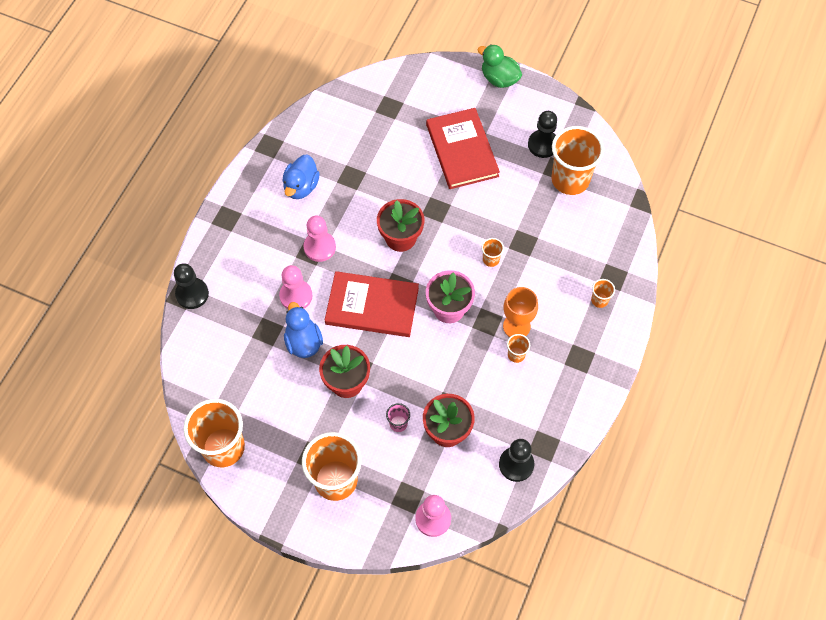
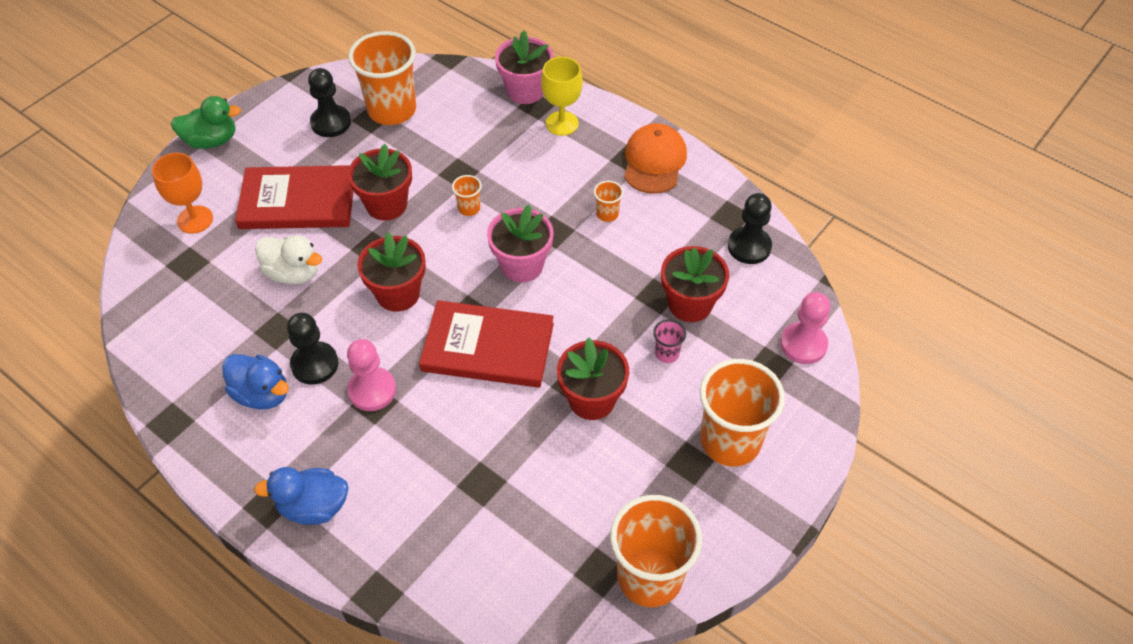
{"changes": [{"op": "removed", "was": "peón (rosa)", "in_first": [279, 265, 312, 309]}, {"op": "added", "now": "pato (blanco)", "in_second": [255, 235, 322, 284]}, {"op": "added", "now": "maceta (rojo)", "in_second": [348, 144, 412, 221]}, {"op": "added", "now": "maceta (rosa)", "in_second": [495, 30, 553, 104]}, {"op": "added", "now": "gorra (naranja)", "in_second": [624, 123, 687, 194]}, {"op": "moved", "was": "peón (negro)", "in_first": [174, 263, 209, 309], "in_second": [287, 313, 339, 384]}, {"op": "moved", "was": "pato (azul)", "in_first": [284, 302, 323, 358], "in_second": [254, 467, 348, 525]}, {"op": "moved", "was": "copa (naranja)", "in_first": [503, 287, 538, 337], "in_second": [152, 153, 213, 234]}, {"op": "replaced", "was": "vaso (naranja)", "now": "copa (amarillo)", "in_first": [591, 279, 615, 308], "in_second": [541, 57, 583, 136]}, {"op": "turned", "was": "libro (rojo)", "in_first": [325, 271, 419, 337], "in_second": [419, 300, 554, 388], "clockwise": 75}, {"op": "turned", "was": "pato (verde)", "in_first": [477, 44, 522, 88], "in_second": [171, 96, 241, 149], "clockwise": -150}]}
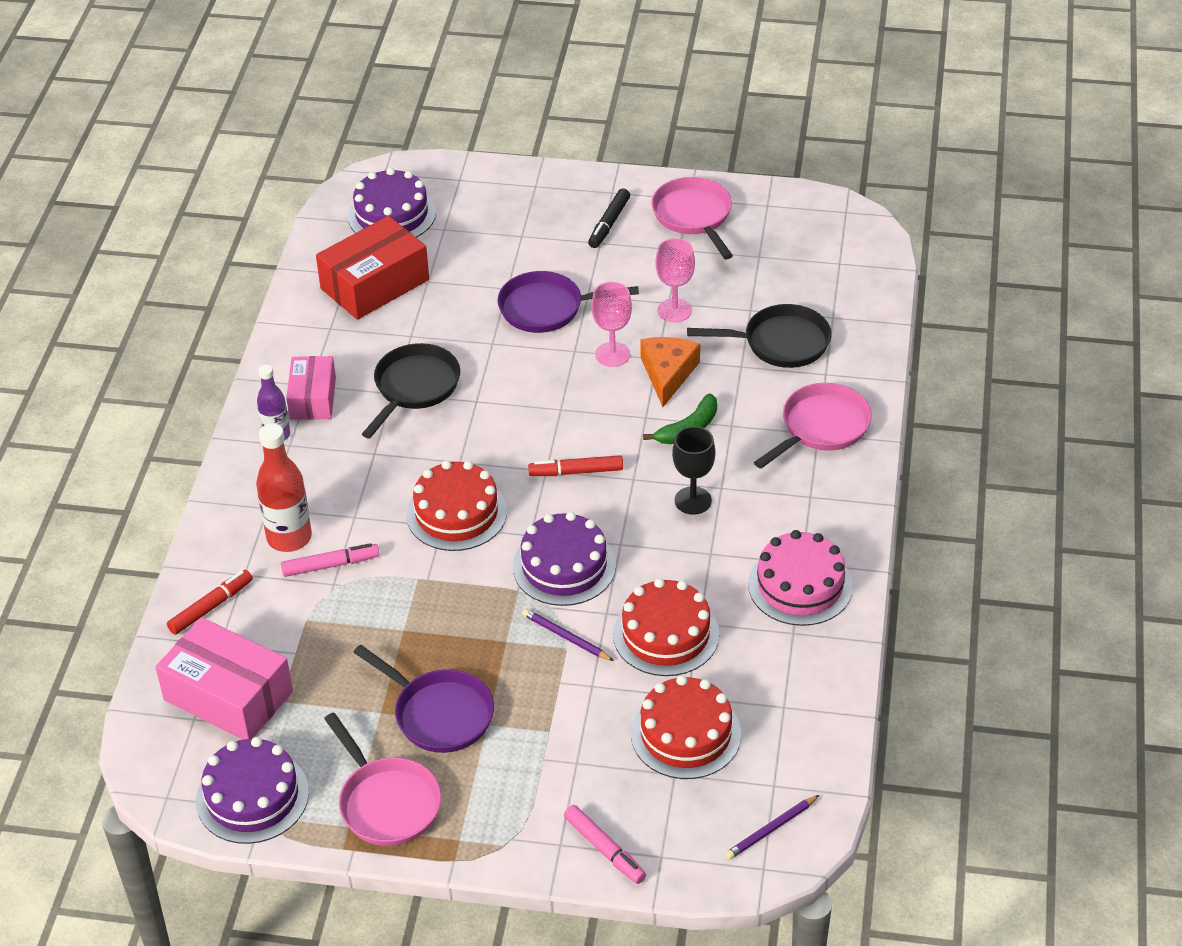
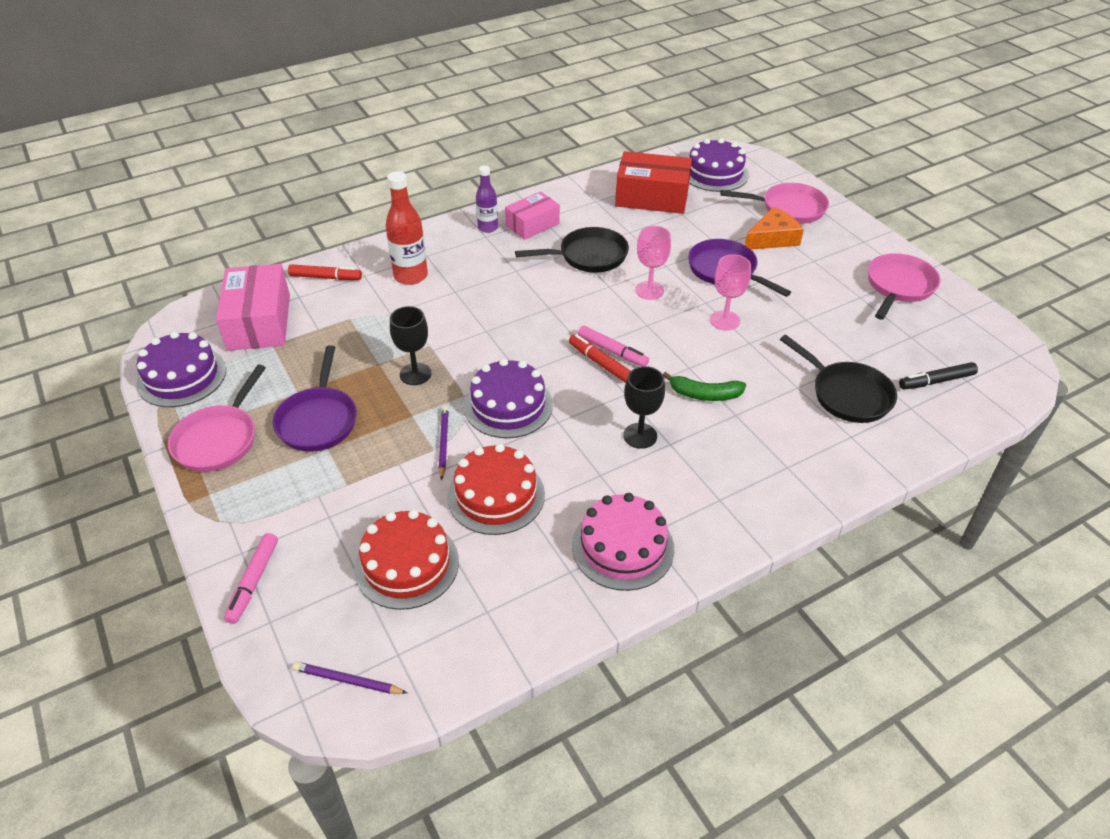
{"changes": [{"op": "removed", "was": "tarta (rojo)", "in_first": [406, 460, 507, 551]}, {"op": "added", "now": "copa (negro)", "in_second": [390, 306, 432, 385]}, {"op": "moved", "was": "rotulador (rosa)", "in_first": [281, 543, 379, 577], "in_second": [578, 326, 649, 366]}, {"op": "moved", "was": "rotulador (negro)", "in_first": [588, 188, 630, 248], "in_second": [899, 362, 978, 390]}, {"op": "moved", "was": "queso (naranja)", "in_first": [640, 337, 700, 407], "in_second": [745, 207, 804, 250]}, {"op": "moved", "was": "copa (rosa)", "in_first": [655, 238, 695, 322], "in_second": [635, 226, 671, 300]}, {"op": "moved", "was": "sartén (rosa)", "in_first": [754, 383, 872, 469], "in_second": [721, 183, 829, 224]}]}
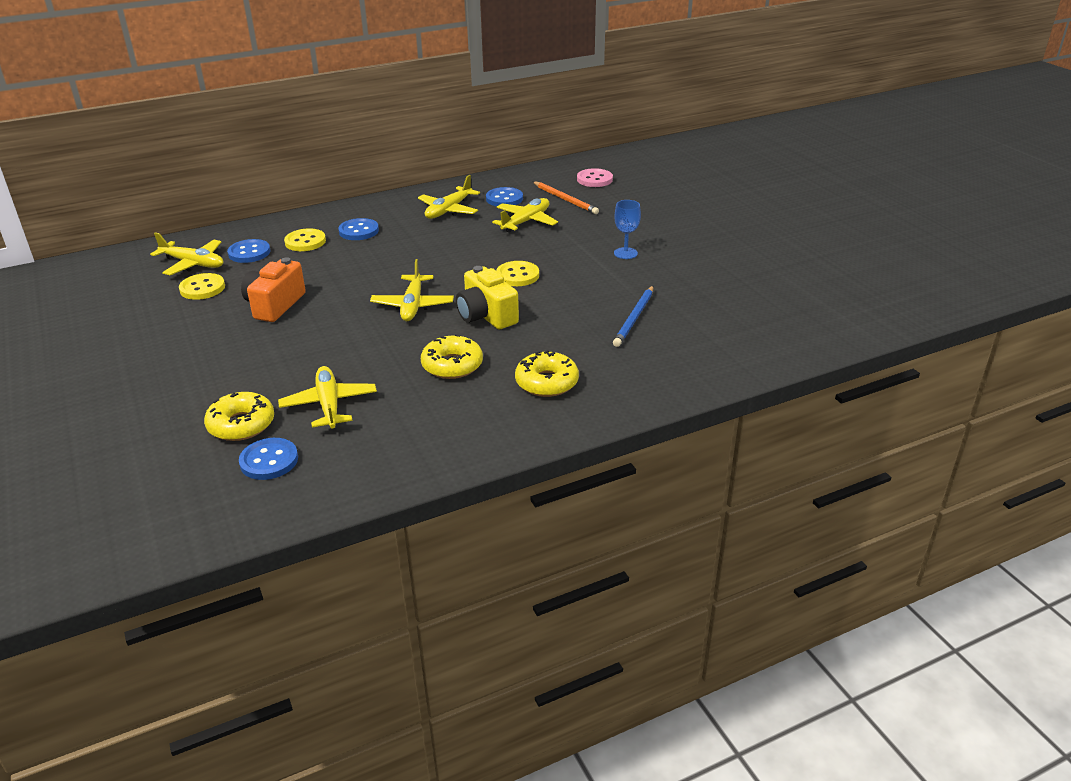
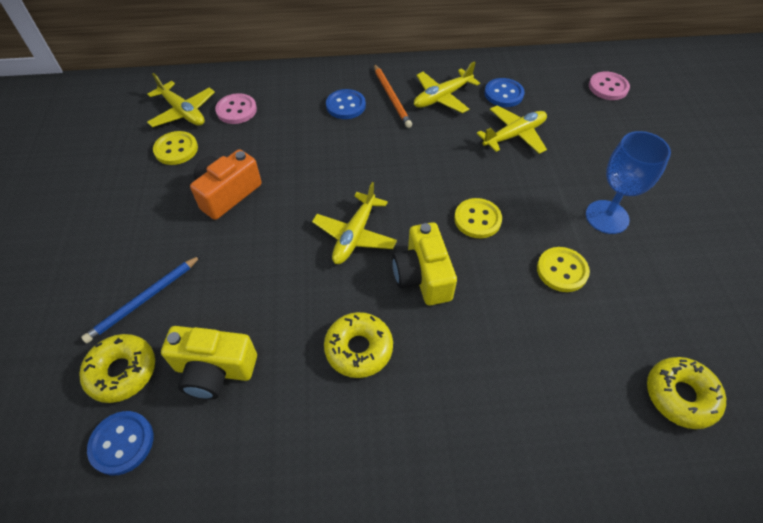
{"changes": [{"op": "moved", "was": "botón (amarillo)", "in_first": [284, 228, 326, 251], "in_second": [537, 247, 590, 292]}, {"op": "moved", "was": "rosquilla (amarillo)", "in_first": [515, 350, 579, 397], "in_second": [647, 357, 726, 429]}, {"op": "moved", "was": "lápiz (naranja)", "in_first": [533, 181, 599, 214], "in_second": [374, 64, 412, 128]}, {"op": "moved", "was": "lápiz (azul)", "in_first": [613, 286, 653, 347], "in_second": [81, 255, 201, 343]}, {"op": "replaced", "was": "avión (amarillo)", "now": "cámara (amarillo)", "in_first": [278, 366, 377, 428], "in_second": [161, 326, 257, 400]}, {"op": "recoloured", "was": "botón (azul)", "now": "botón (rosa)", "in_first": [227, 239, 271, 263], "in_second": [215, 93, 257, 124]}, {"op": "resized", "was": "copa (azul)", "in_first": [614, 200, 641, 259], "in_second": [586, 131, 671, 234], "ratio": 1.59}]}
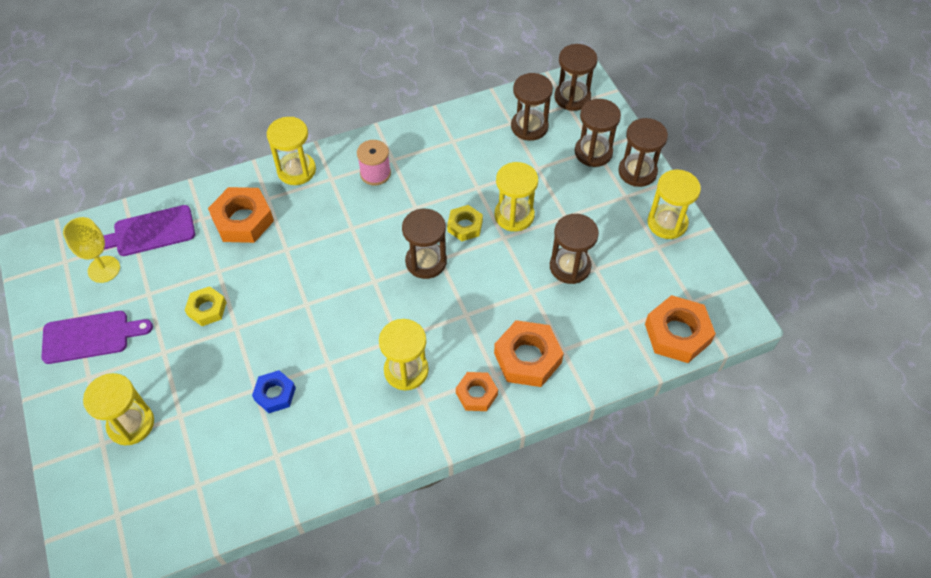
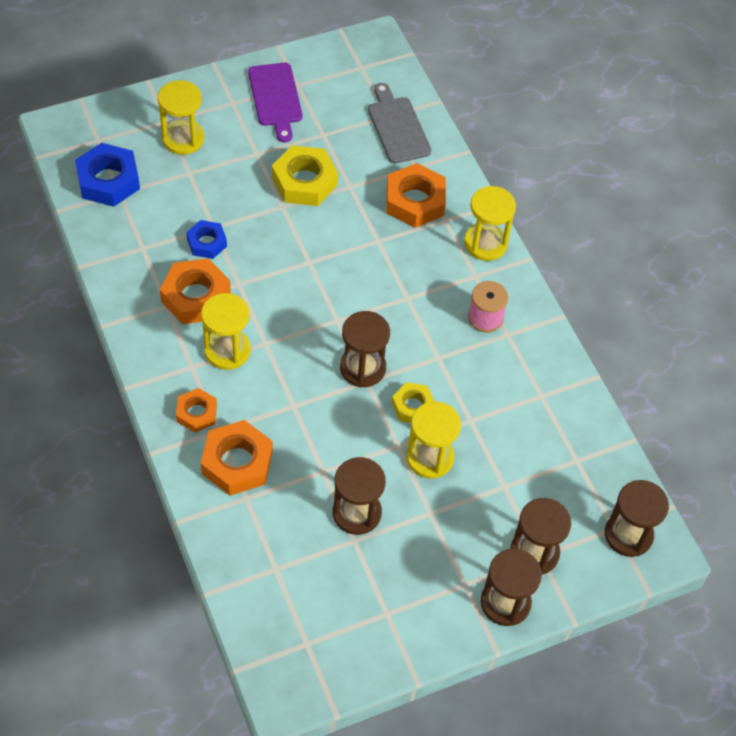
{"changes": [{"op": "removed", "was": "copa (amarillo)", "in_first": [63, 217, 120, 283]}, {"op": "removed", "was": "reloj de arena (marrón)", "in_first": [511, 73, 553, 141]}, {"op": "removed", "was": "reloj de arena (amarillo)", "in_first": [647, 170, 701, 239]}, {"op": "added", "now": "tuerca (azul)", "in_second": [75, 143, 140, 207]}, {"op": "moved", "was": "tuerca (naranja)", "in_first": [645, 295, 716, 363], "in_second": [160, 258, 231, 324]}, {"op": "recoloured", "was": "tabla de cortar (morado)", "now": "tabla de cortar (gris)", "in_first": [103, 205, 195, 256], "in_second": [368, 83, 431, 164]}, {"op": "resized", "was": "tuerca (amarillo)", "in_first": [185, 286, 227, 326], "in_second": [272, 145, 338, 206], "ratio": 1.66}]}
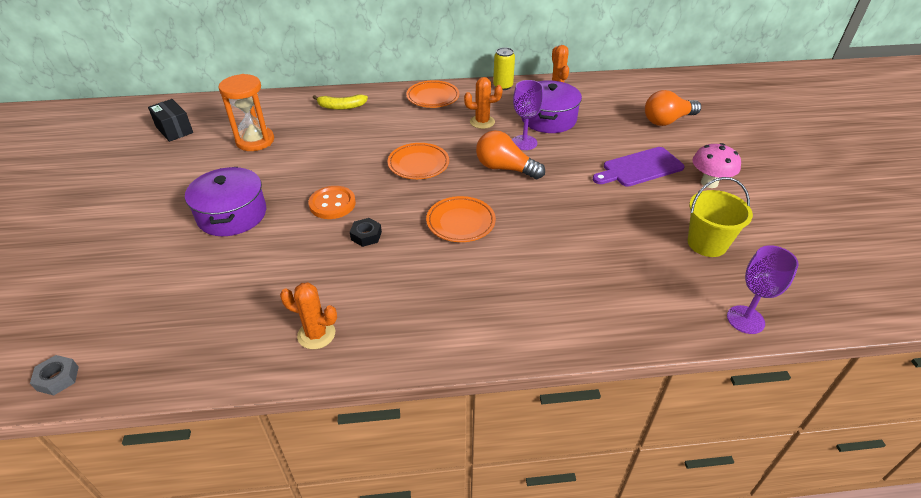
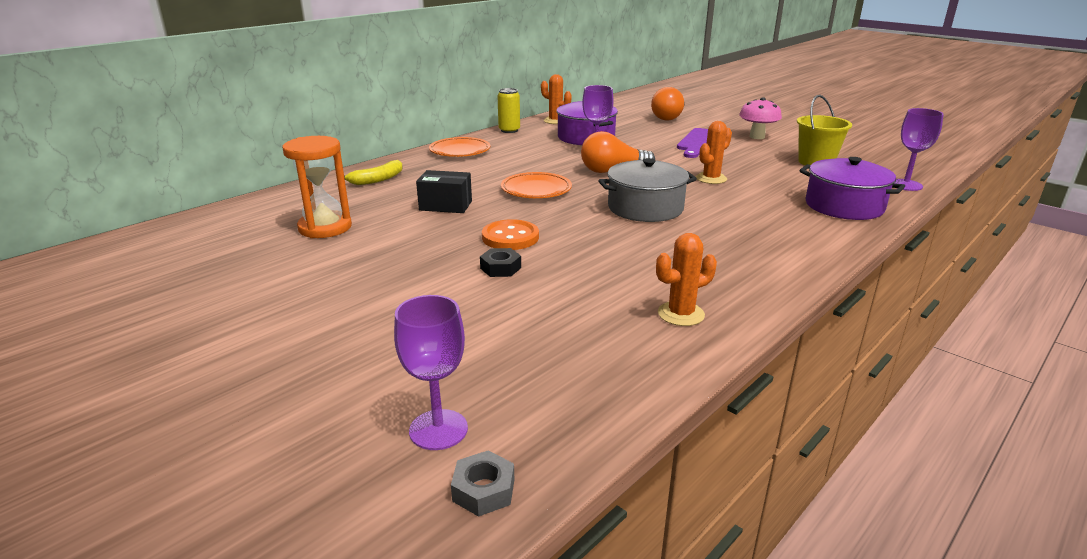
{"changes": [{"op": "added", "now": "copa (morado)", "in_second": [394, 295, 468, 450]}, {"op": "moved", "was": "caja (negro)", "in_first": [148, 99, 193, 142], "in_second": [416, 170, 472, 213]}, {"op": "moved", "was": "olla (morado)", "in_first": [185, 167, 266, 236], "in_second": [799, 157, 905, 220]}, {"op": "moved", "was": "tuerca (negro)", "in_first": [350, 218, 382, 247], "in_second": [480, 248, 521, 277]}, {"op": "moved", "was": "cactus (naranja)", "in_first": [464, 77, 503, 129], "in_second": [696, 121, 732, 184]}, {"op": "replaced", "was": "plato (naranja)", "now": "olla (gris)", "in_first": [426, 196, 496, 242], "in_second": [598, 158, 697, 222]}]}
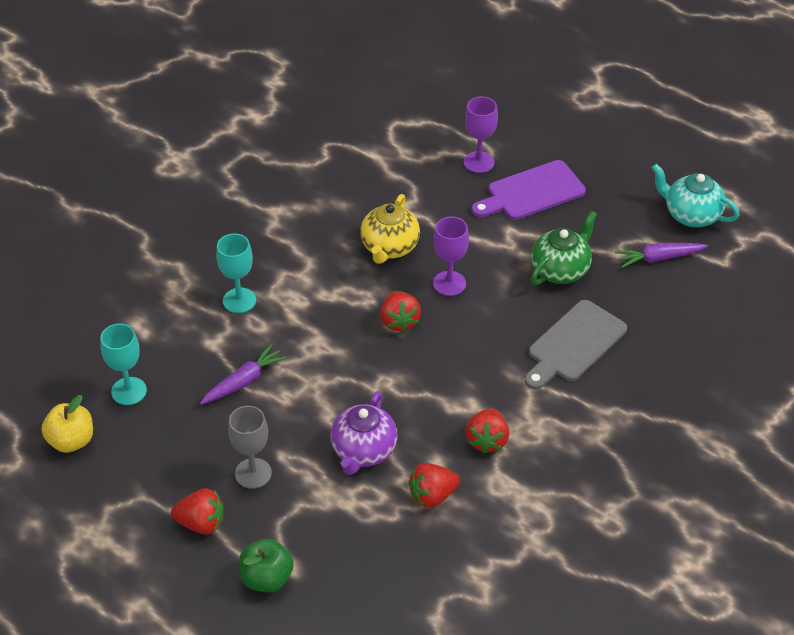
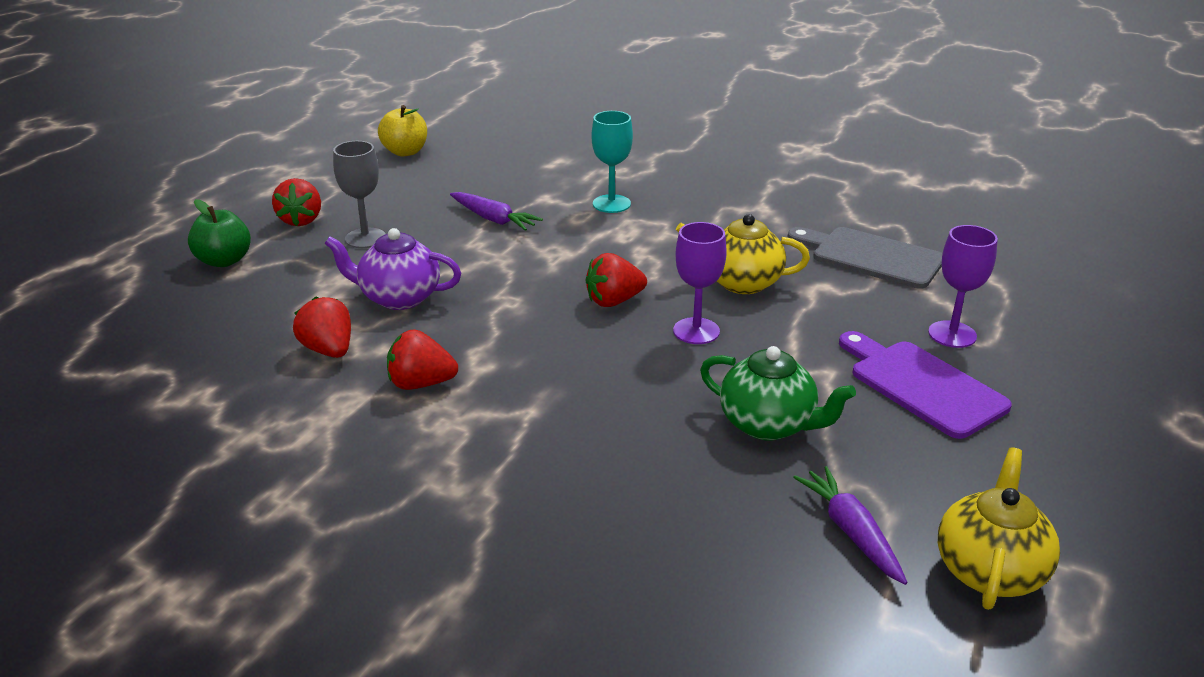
{"changes": [{"op": "removed", "was": "copa (turquesa)", "in_first": [100, 324, 147, 405]}, {"op": "moved", "was": "tabla de cortar (gris)", "in_first": [525, 300, 627, 390], "in_second": [788, 227, 943, 289]}, {"op": "recoloured", "was": "tetera (turquesa)", "now": "tetera (amarillo)", "in_first": [651, 164, 740, 227], "in_second": [938, 447, 1060, 610]}]}
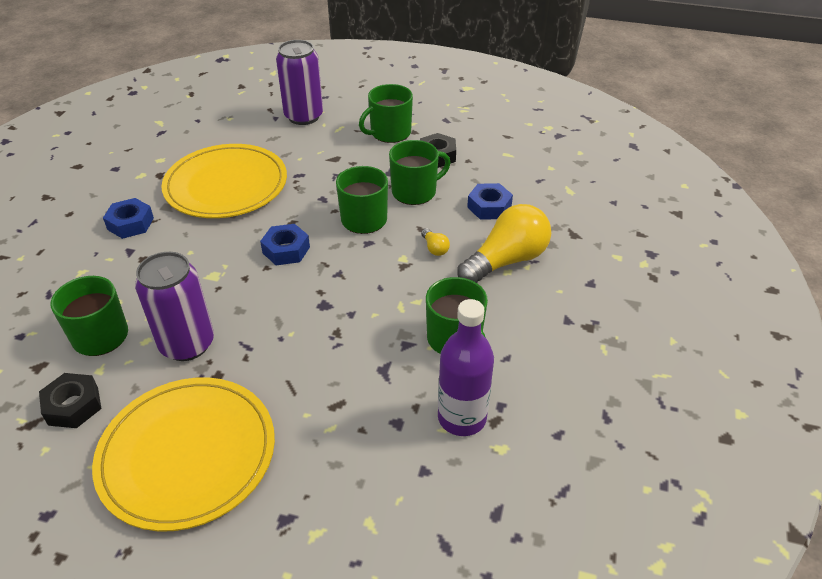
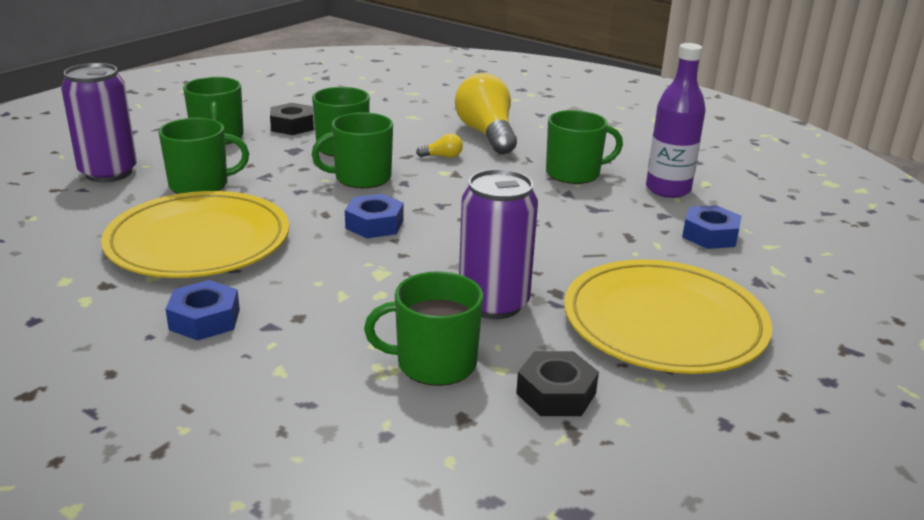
{"changes": [{"op": "added", "now": "taza (verde)", "in_second": [158, 118, 249, 194]}, {"op": "moved", "was": "tuerca (azul)", "in_first": [467, 183, 513, 220], "in_second": [682, 205, 742, 249]}]}
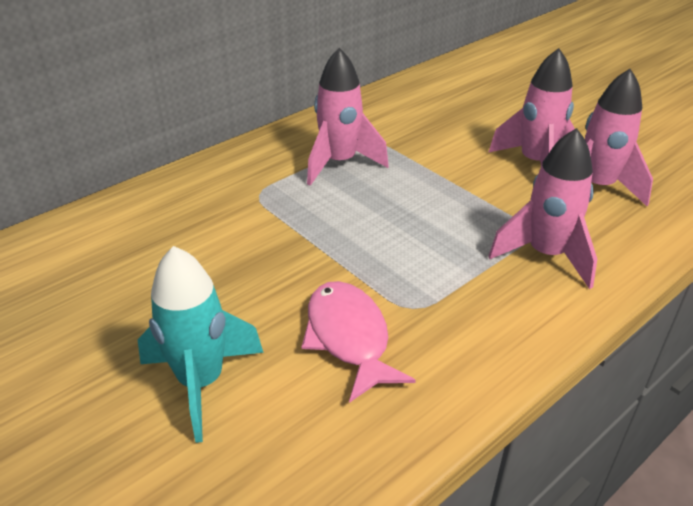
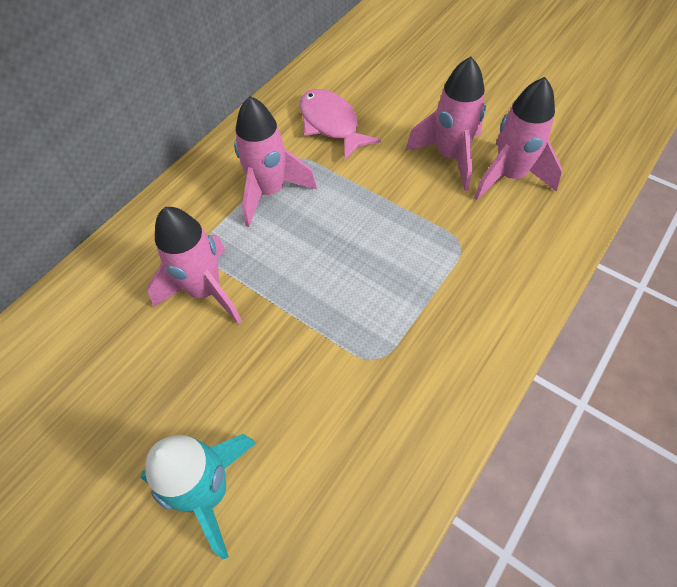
{"changes": [{"op": "moved", "was": "pez (rosa)", "in_first": [302, 281, 416, 403], "in_second": [300, 89, 381, 161]}, {"op": "moved", "was": "cohete (rosa)", "in_first": [488, 128, 597, 289], "in_second": [147, 207, 242, 324]}]}
